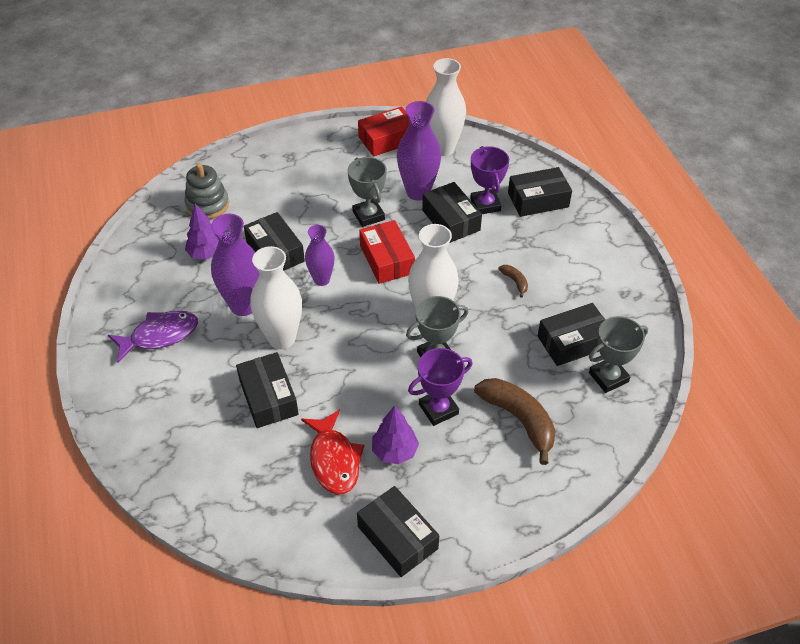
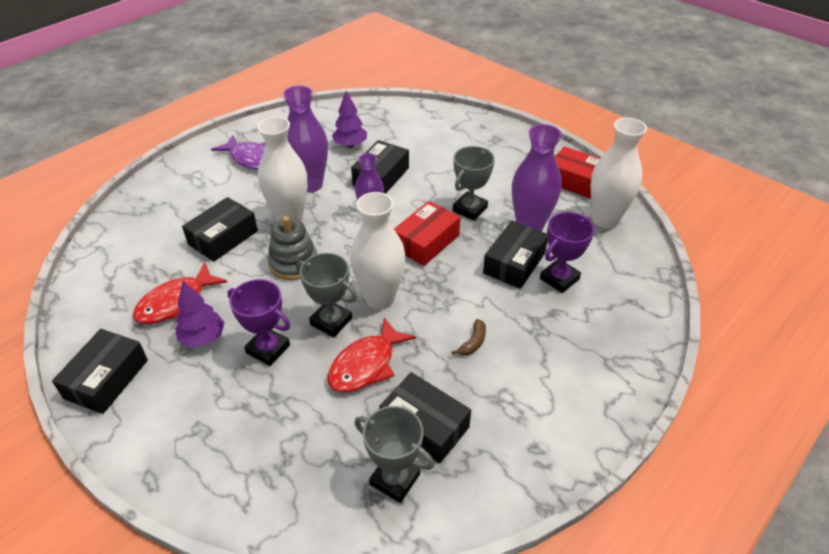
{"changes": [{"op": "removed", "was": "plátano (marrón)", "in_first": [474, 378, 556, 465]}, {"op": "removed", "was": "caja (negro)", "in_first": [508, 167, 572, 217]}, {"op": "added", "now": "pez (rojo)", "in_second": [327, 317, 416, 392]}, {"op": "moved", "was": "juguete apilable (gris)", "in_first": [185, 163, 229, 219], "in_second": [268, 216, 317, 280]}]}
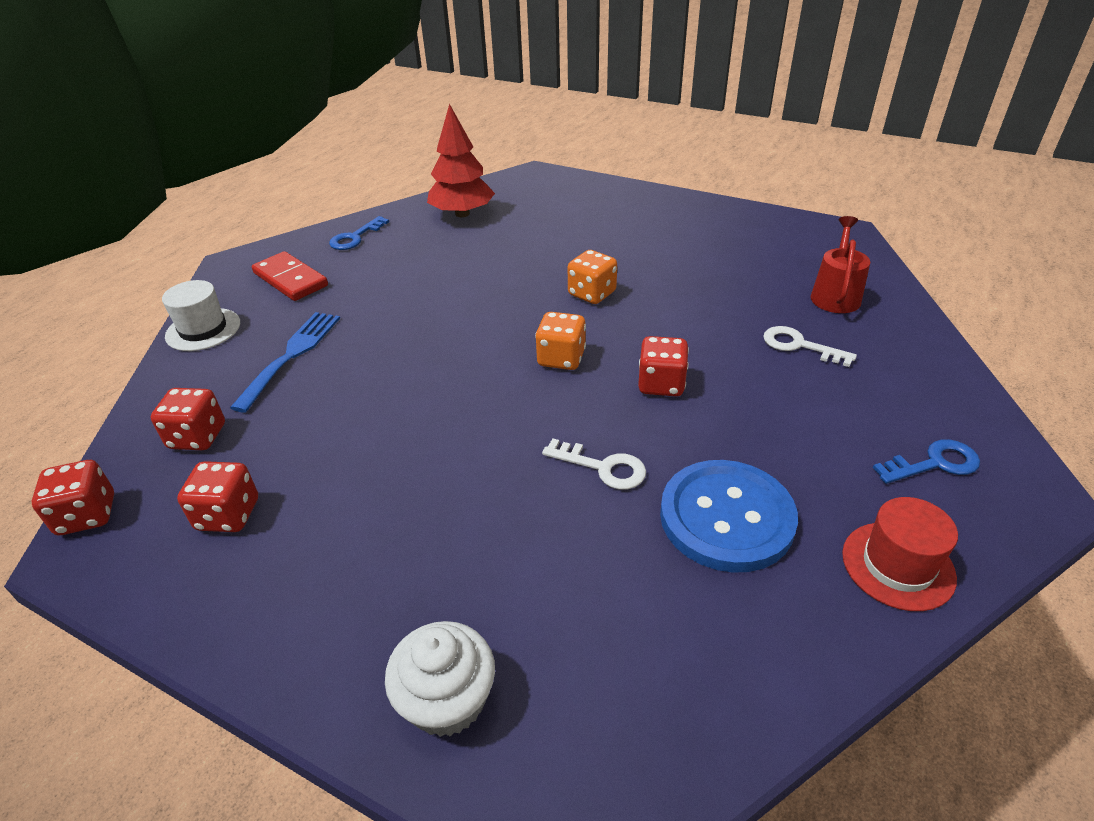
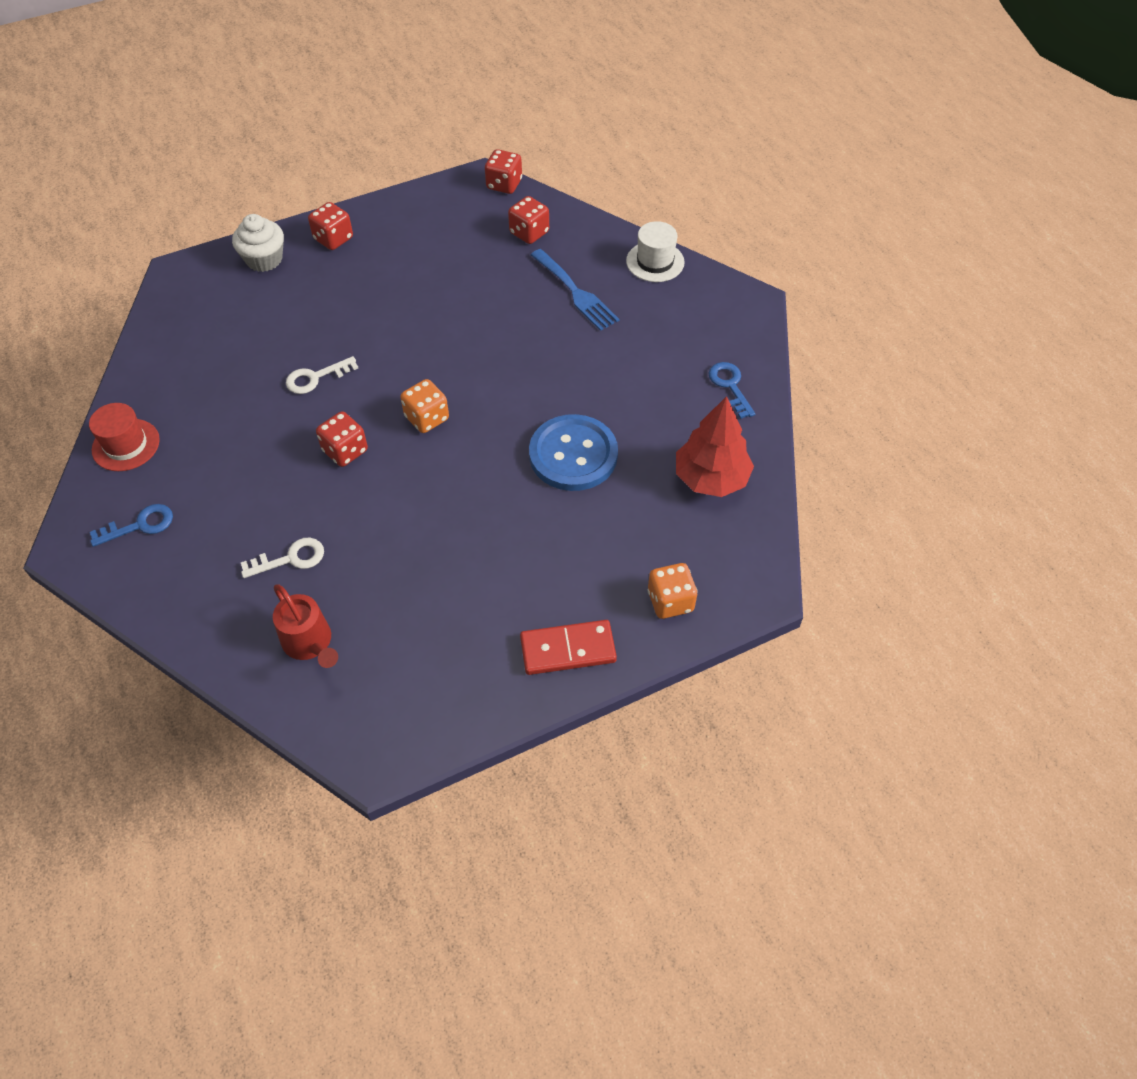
{"changes": [{"op": "moved", "was": "dado (rojo)", "in_first": [177, 461, 258, 532], "in_second": [308, 202, 353, 250]}, {"op": "moved", "was": "ficha de dominó (rojo)", "in_first": [252, 251, 328, 301], "in_second": [520, 620, 617, 675]}, {"op": "moved", "was": "dado (naranja)", "in_first": [568, 250, 617, 304], "in_second": [648, 563, 698, 619]}, {"op": "moved", "was": "botón (azul)", "in_first": [660, 460, 798, 573], "in_second": [529, 414, 618, 491]}, {"op": "turned", "was": "llave (azul)", "in_first": [873, 439, 980, 484], "in_second": [90, 504, 173, 547], "clockwise": -135}]}
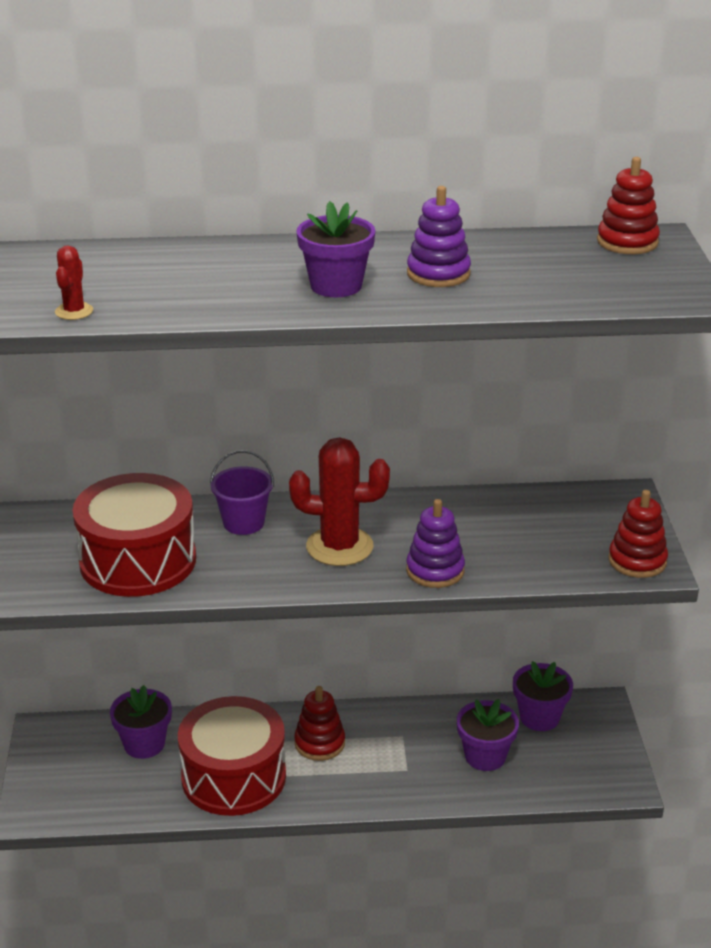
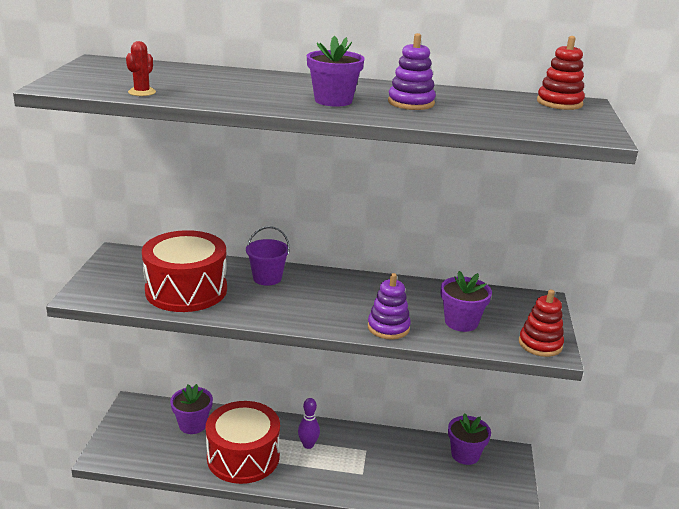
{"changes": [{"op": "removed", "was": "cactus (rojo)", "in_first": [289, 437, 390, 566]}, {"op": "moved", "was": "maceta (morado)", "in_first": [457, 699, 519, 771], "in_second": [441, 271, 492, 332]}, {"op": "replaced", "was": "juguete apilable (rojo)", "now": "bolo (morado)", "in_first": [294, 686, 345, 761], "in_second": [298, 398, 320, 449]}]}
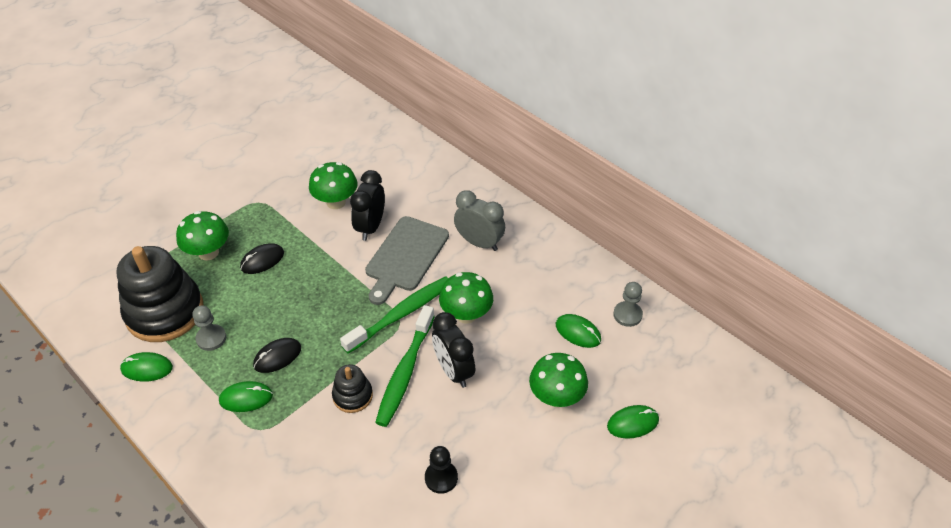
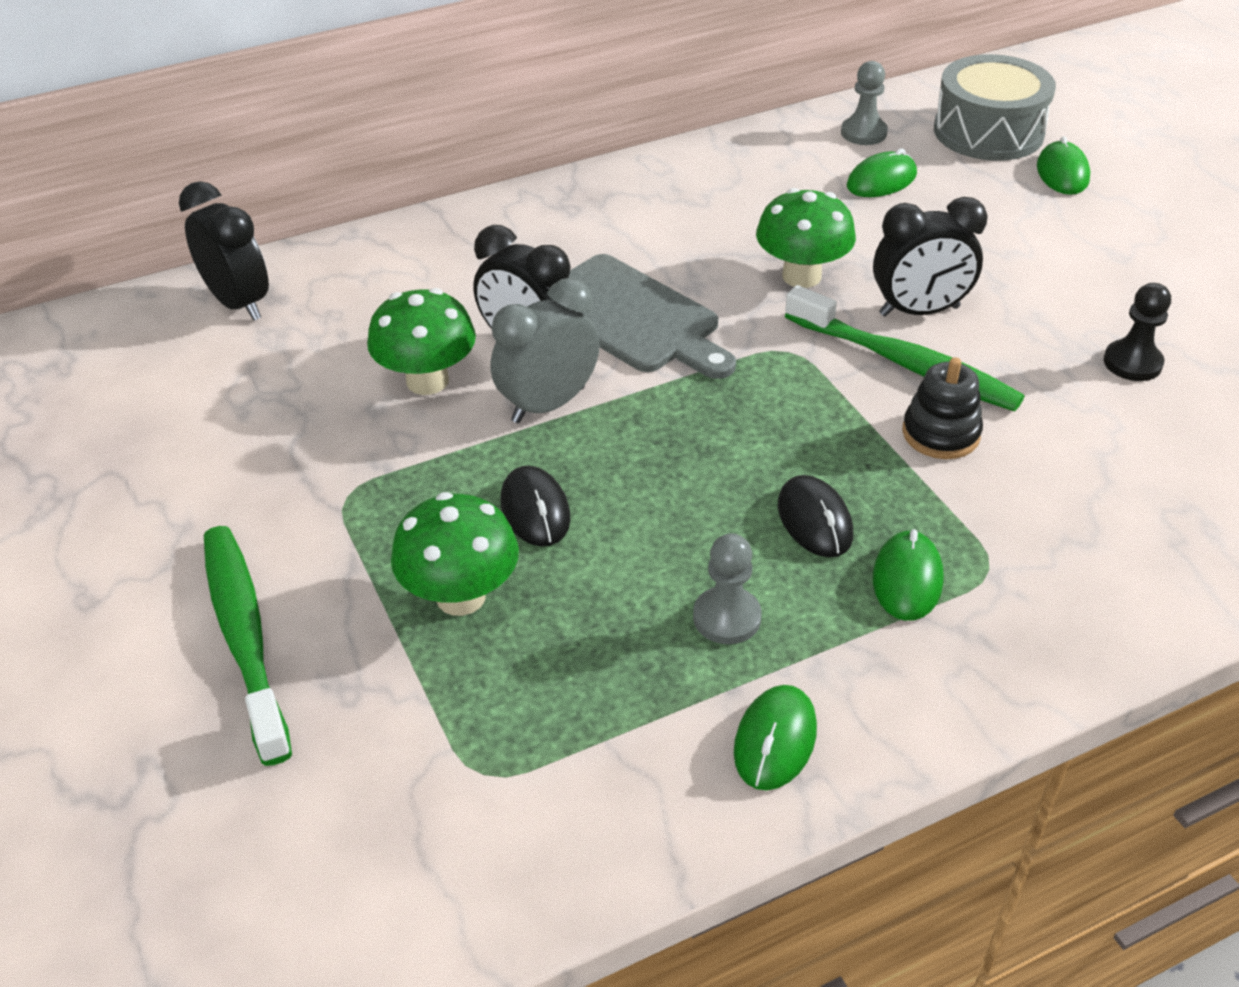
{"changes": [{"op": "removed", "was": "juguete apilable (negro)", "in_first": [117, 246, 204, 342]}, {"op": "removed", "was": "seta (verde)", "in_first": [529, 353, 588, 407]}, {"op": "added", "now": "despertador (negro)", "in_second": [179, 181, 269, 321]}, {"op": "added", "now": "tambor (gris)", "in_second": [934, 54, 1056, 161]}, {"op": "moved", "was": "cepillo de dientes (verde)", "in_first": [340, 276, 448, 354], "in_second": [204, 526, 292, 766]}, {"op": "moved", "was": "despertador (gris)", "in_first": [454, 190, 505, 251], "in_second": [490, 278, 600, 423]}]}
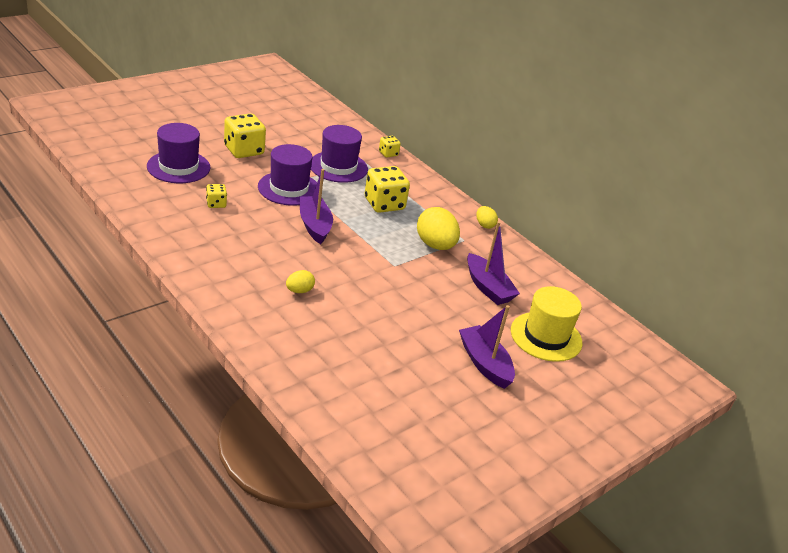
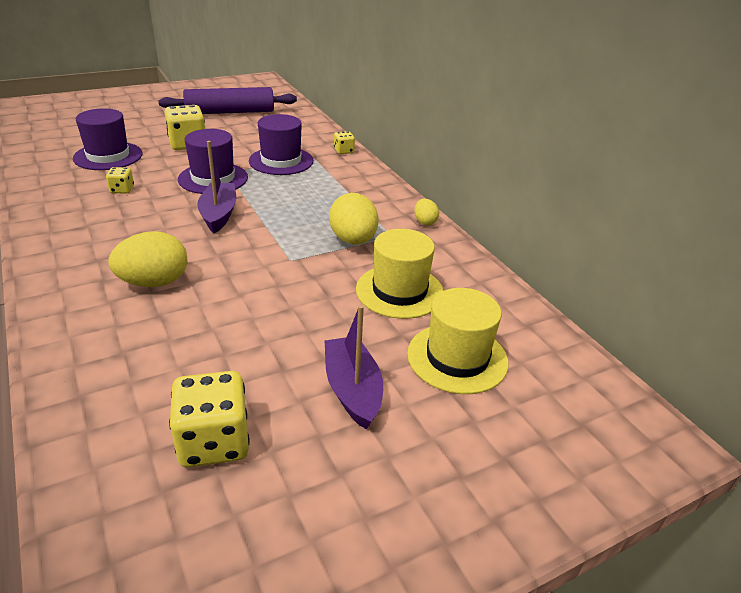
{"changes": [{"op": "added", "now": "rodillo (morado)", "in_second": [158, 87, 297, 114]}, {"op": "moved", "was": "dado (amarillo)", "in_first": [365, 166, 410, 213], "in_second": [169, 371, 250, 467]}, {"op": "replaced", "was": "barco (morado)", "now": "sombrero (amarillo)", "in_first": [467, 221, 520, 305], "in_second": [356, 229, 444, 319]}, {"op": "resized", "was": "huevo (amarillo)", "in_first": [286, 270, 315, 293], "in_second": [108, 231, 187, 287], "ratio": 1.91}]}
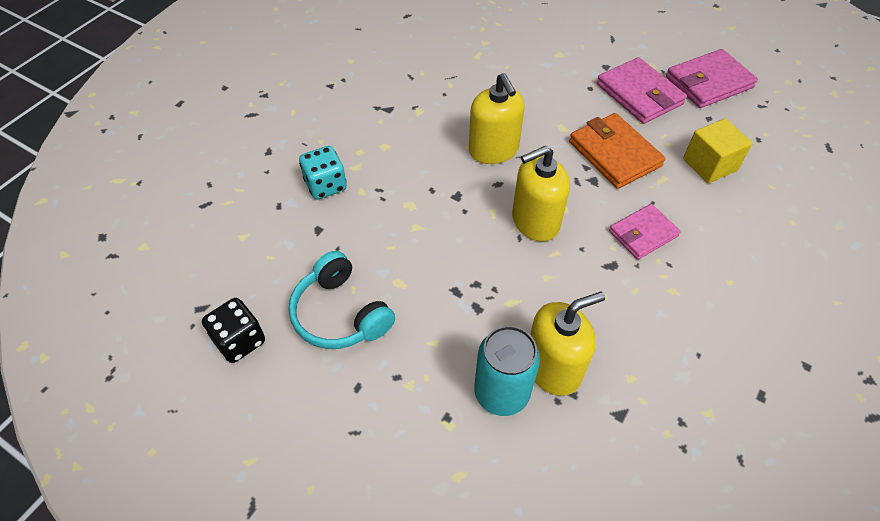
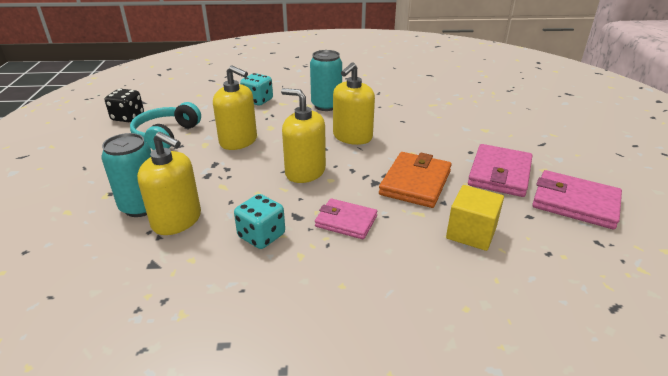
{"changes": [{"op": "added", "now": "dispensador de jabón (amarillo)", "in_second": [213, 66, 257, 150]}, {"op": "added", "now": "dado (turquesa)", "in_second": [234, 194, 285, 249]}, {"op": "added", "now": "lata (turquesa)", "in_second": [310, 50, 342, 111]}]}
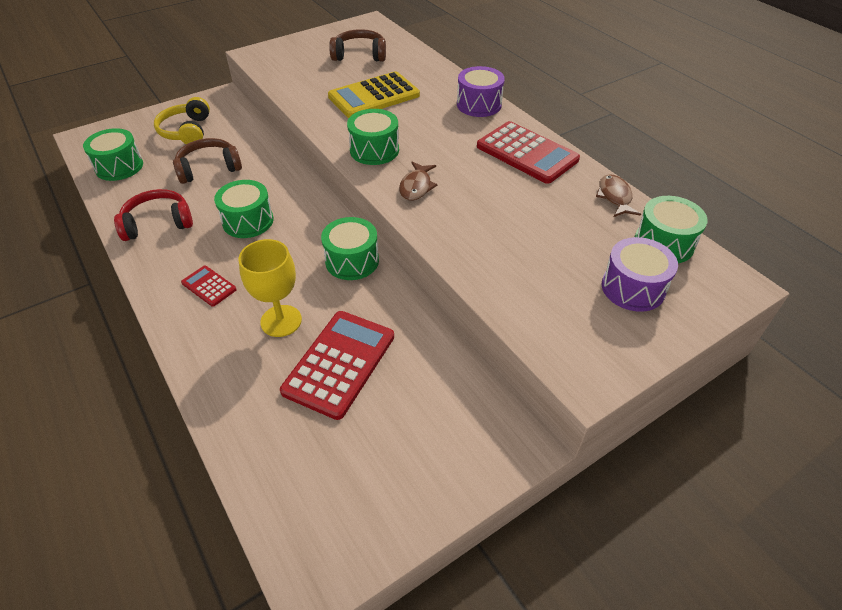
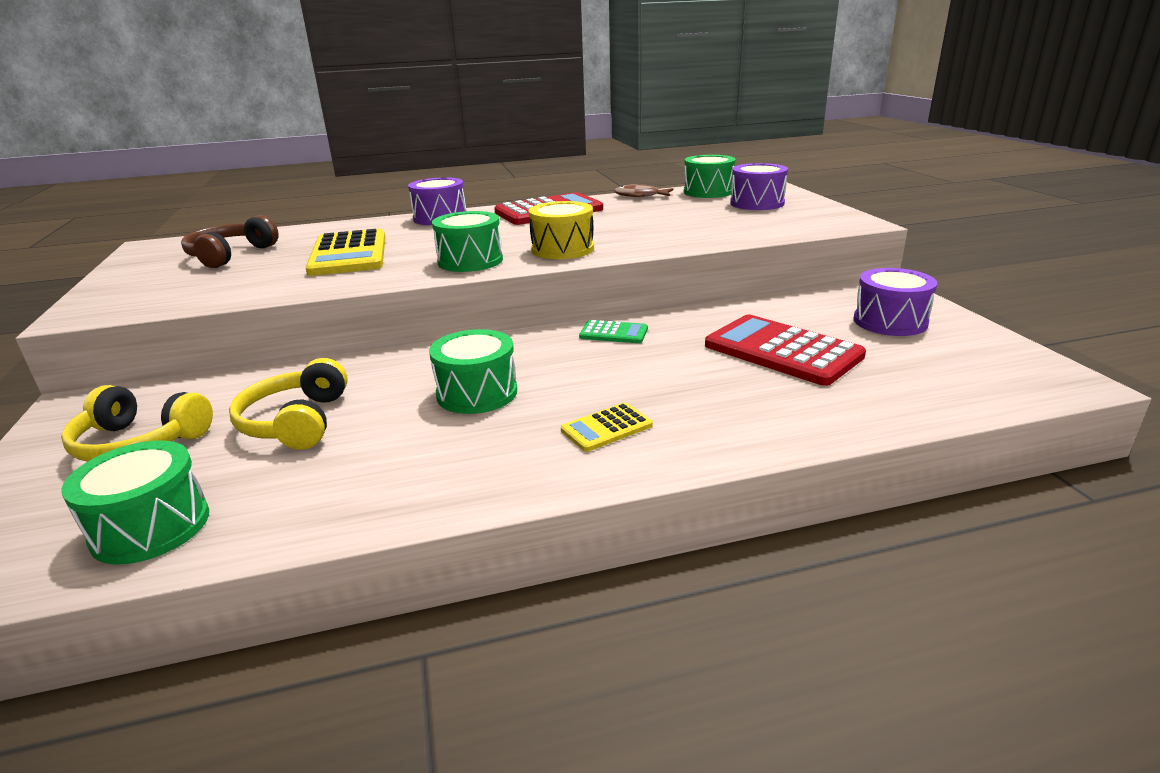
{"changes": [{"op": "removed", "was": "auriculares (rojo)", "in_first": [114, 189, 193, 241]}, {"op": "removed", "was": "copa (amarillo)", "in_first": [239, 239, 302, 337]}, {"op": "added", "now": "tambor (morado)", "in_second": [853, 268, 937, 336]}, {"op": "replaced", "was": "tambor (verde)", "now": "calculadora (verde)", "in_first": [321, 217, 379, 280], "in_second": [579, 320, 648, 343]}, {"op": "replaced", "was": "pez (marrón)", "now": "tambor (amarillo)", "in_first": [399, 162, 438, 200], "in_second": [529, 201, 594, 259]}, {"op": "recoloured", "was": "auriculares (marrón)", "now": "auriculares (amarillo)", "in_first": [173, 138, 242, 184], "in_second": [229, 358, 348, 450]}, {"op": "recoloured", "was": "calculadora (rojo)", "now": "calculadora (amarillo)", "in_first": [181, 266, 237, 307], "in_second": [561, 403, 653, 452]}]}
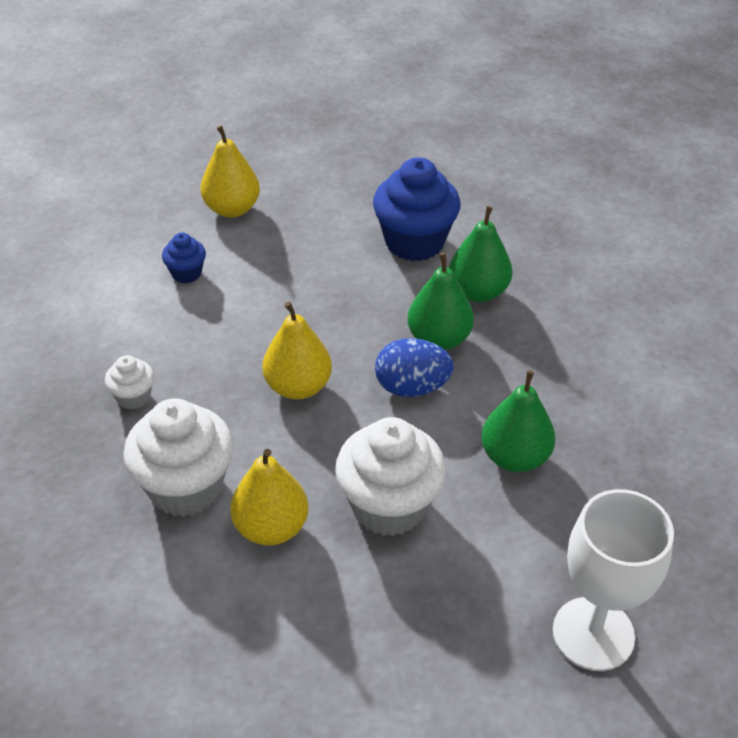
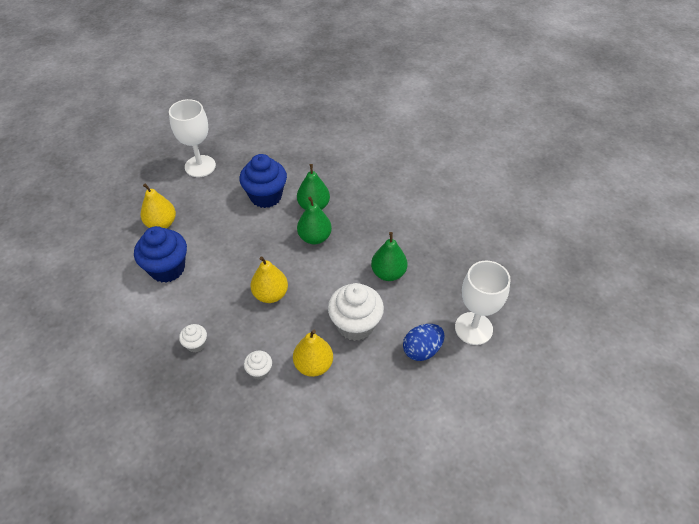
{"changes": [{"op": "added", "now": "copa (blanco)", "in_second": [169, 99, 216, 177]}, {"op": "moved", "was": "huevo (azul)", "in_first": [375, 338, 454, 397], "in_second": [403, 324, 445, 361]}, {"op": "resized", "was": "magdalena (blanco)", "in_first": [123, 398, 234, 517], "in_second": [244, 351, 272, 380], "ratio": 0.49}, {"op": "resized", "was": "magdalena (azul)", "in_first": [162, 233, 206, 283], "in_second": [134, 226, 187, 283], "ratio": 2.03}]}
